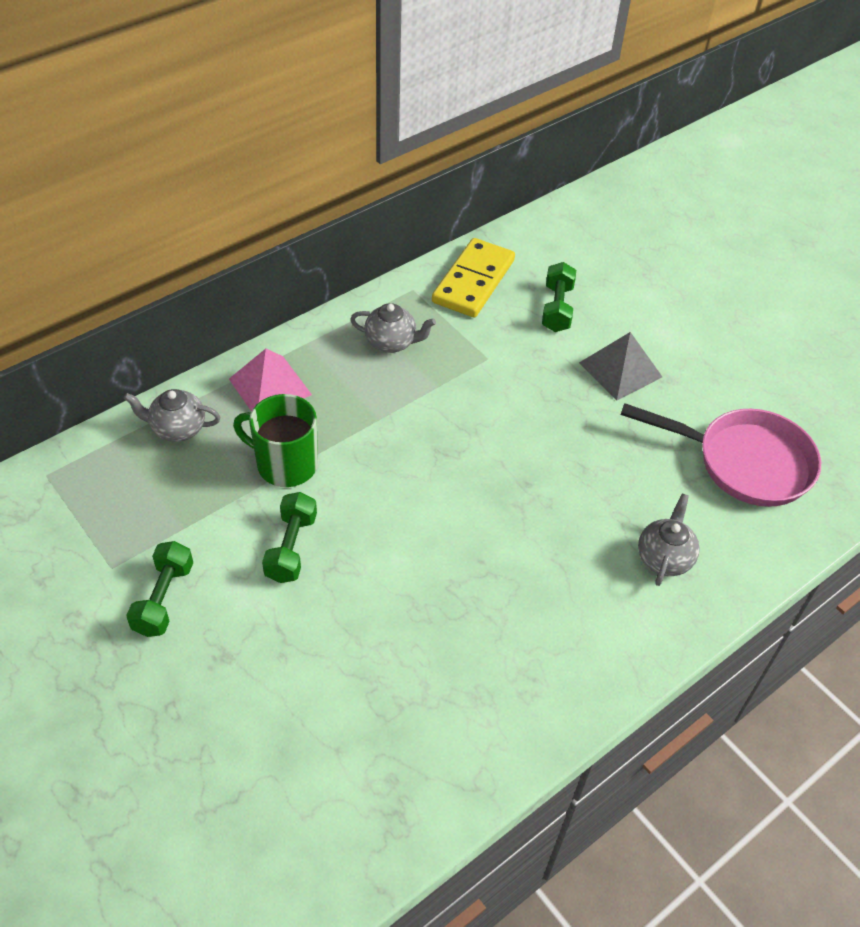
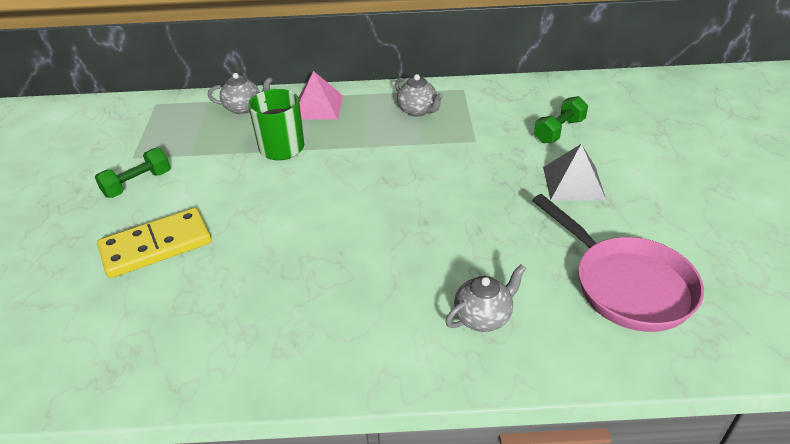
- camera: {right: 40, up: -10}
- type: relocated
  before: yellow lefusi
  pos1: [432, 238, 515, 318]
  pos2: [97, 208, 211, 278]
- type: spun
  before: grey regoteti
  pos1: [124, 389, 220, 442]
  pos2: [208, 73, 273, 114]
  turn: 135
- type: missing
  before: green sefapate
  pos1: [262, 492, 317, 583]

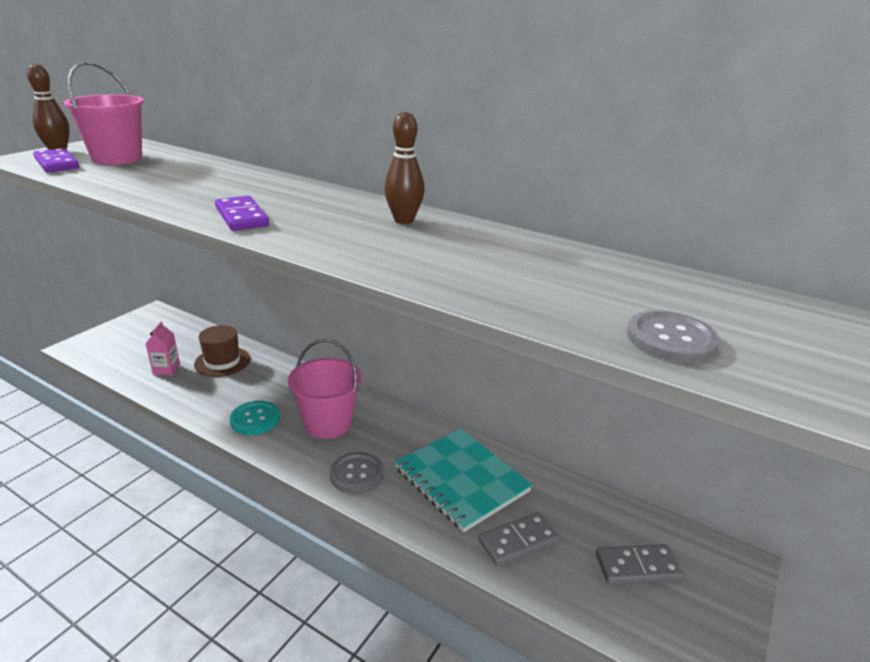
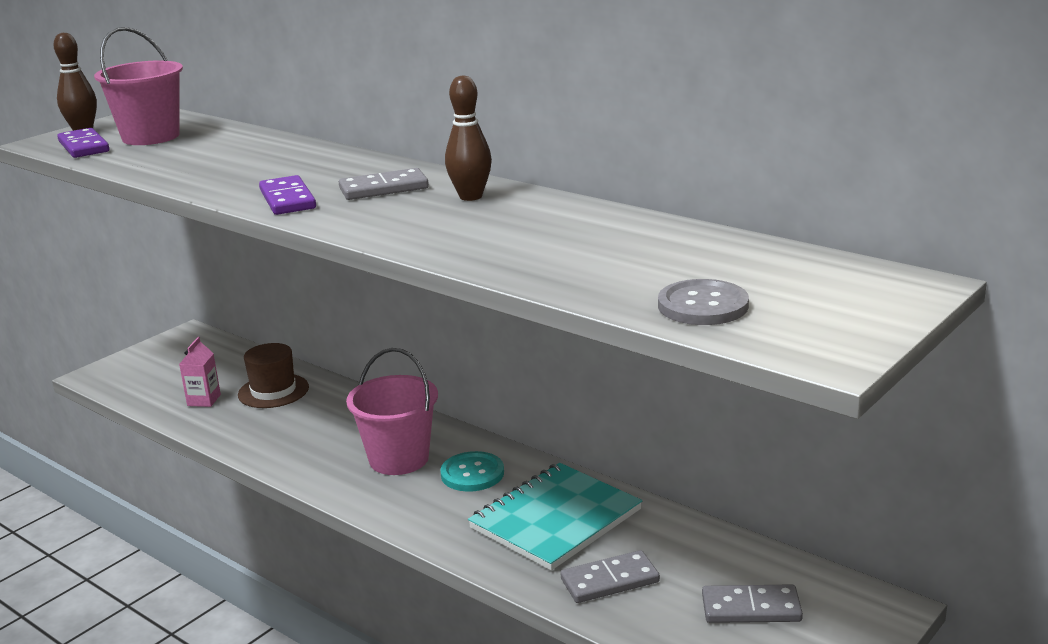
- camera: {right: 10, up: -5}
- type: appeared
  after: grey lefusi
  pos2: [339, 168, 429, 200]
- type: relocated
  before: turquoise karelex
  pos1: [230, 401, 280, 435]
  pos2: [440, 451, 504, 492]
- type: spun
  before: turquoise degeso
  pos1: [395, 429, 533, 532]
  pos2: [468, 463, 642, 571]
  turn: 75
- type: missing
  before: grey karelex
  pos1: [330, 452, 384, 494]

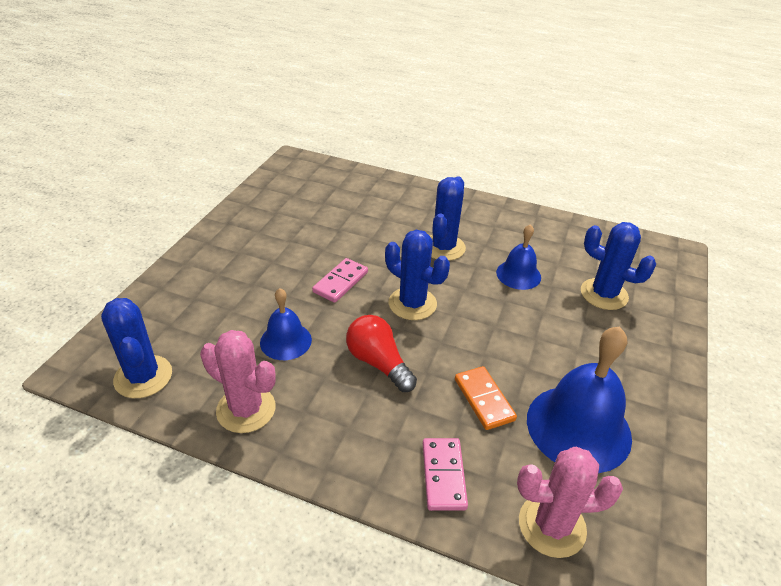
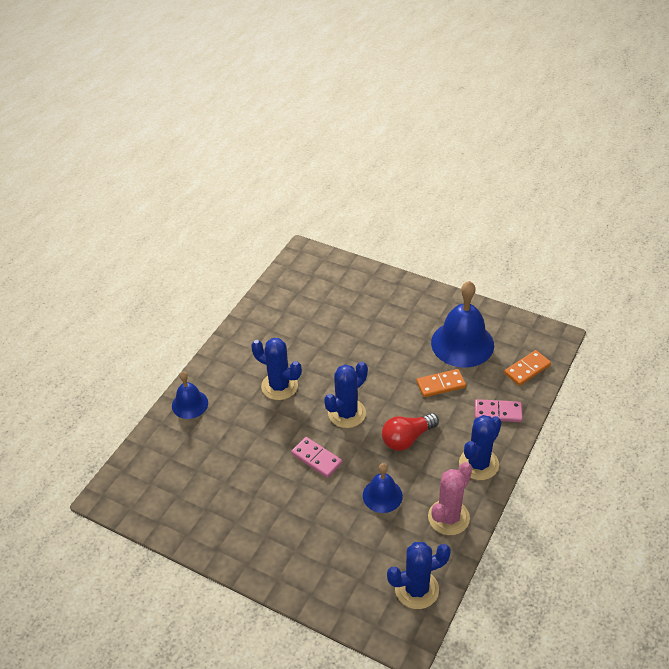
- camera: {right: -80, up: 5}
- type: relocated
  before: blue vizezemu
  pos1: [496, 224, 541, 290]
  pos2: [172, 371, 208, 419]
- type: relocated
  before: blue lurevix
  pos1: [581, 222, 656, 310]
  pos2: [459, 415, 502, 480]
- type: exchanged
  before: pink lurevix
  after: orange lefusi
  pos1: [517, 447, 623, 558]
  pos2: [504, 350, 551, 386]

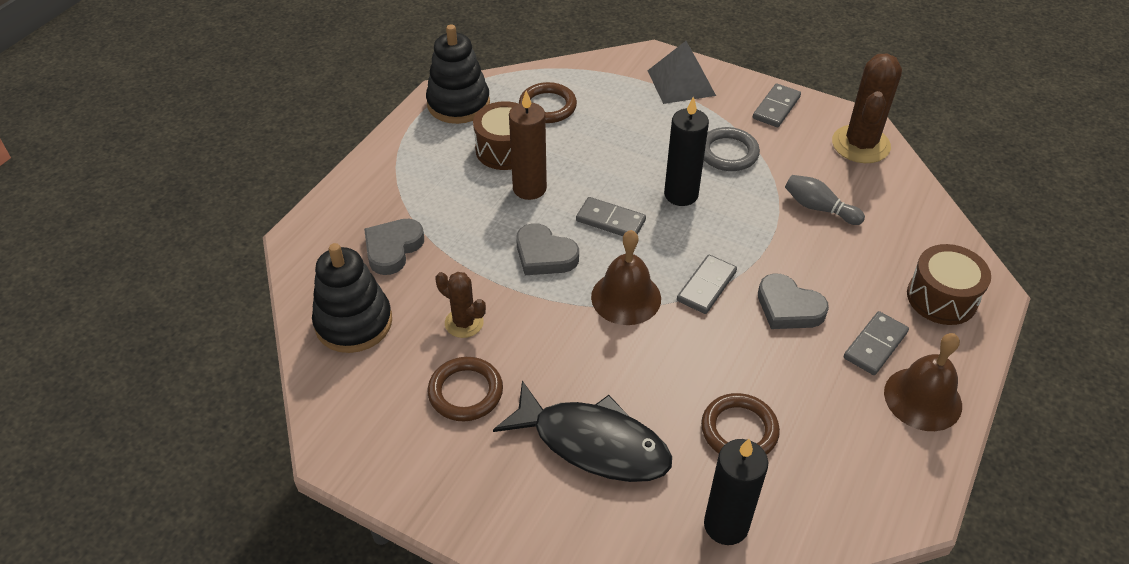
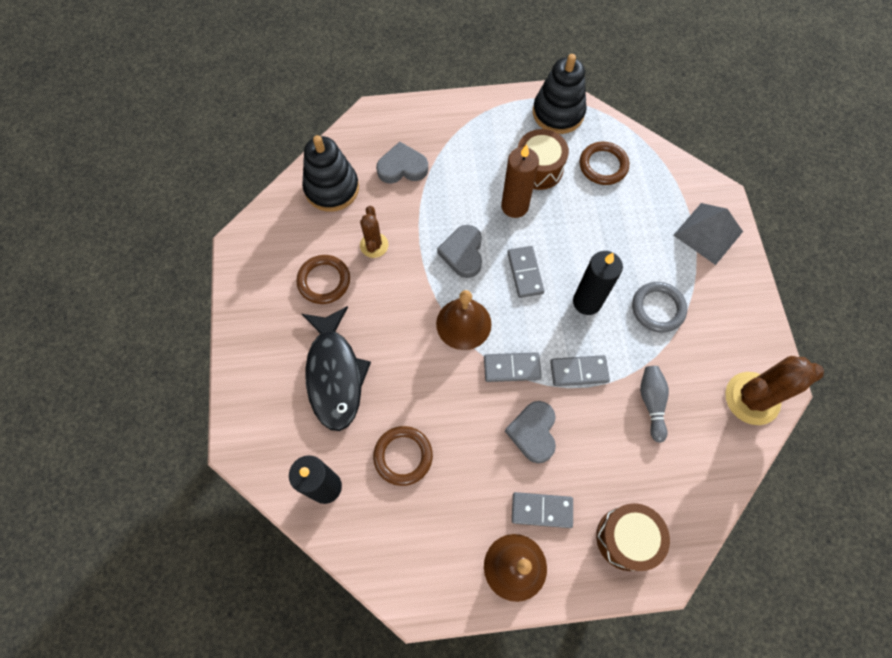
- camera: {right: 55, up: 20}
- type: relocated
  before: grey lefusi
  pos1: [753, 83, 801, 127]
  pos2: [550, 355, 610, 386]

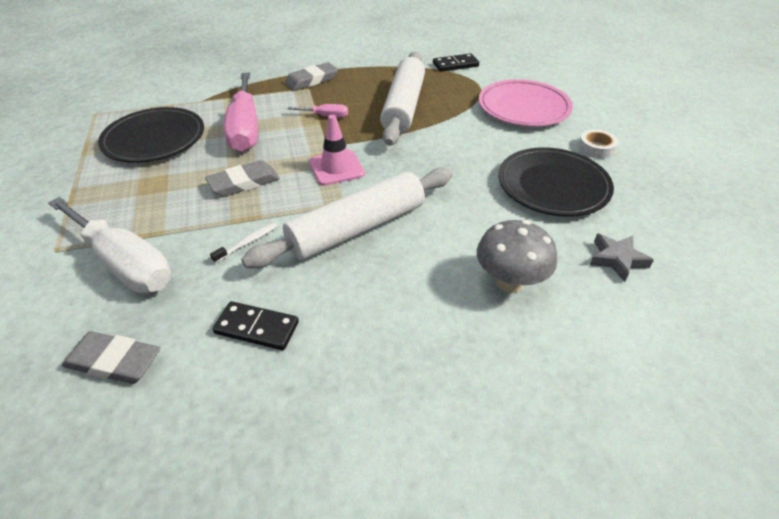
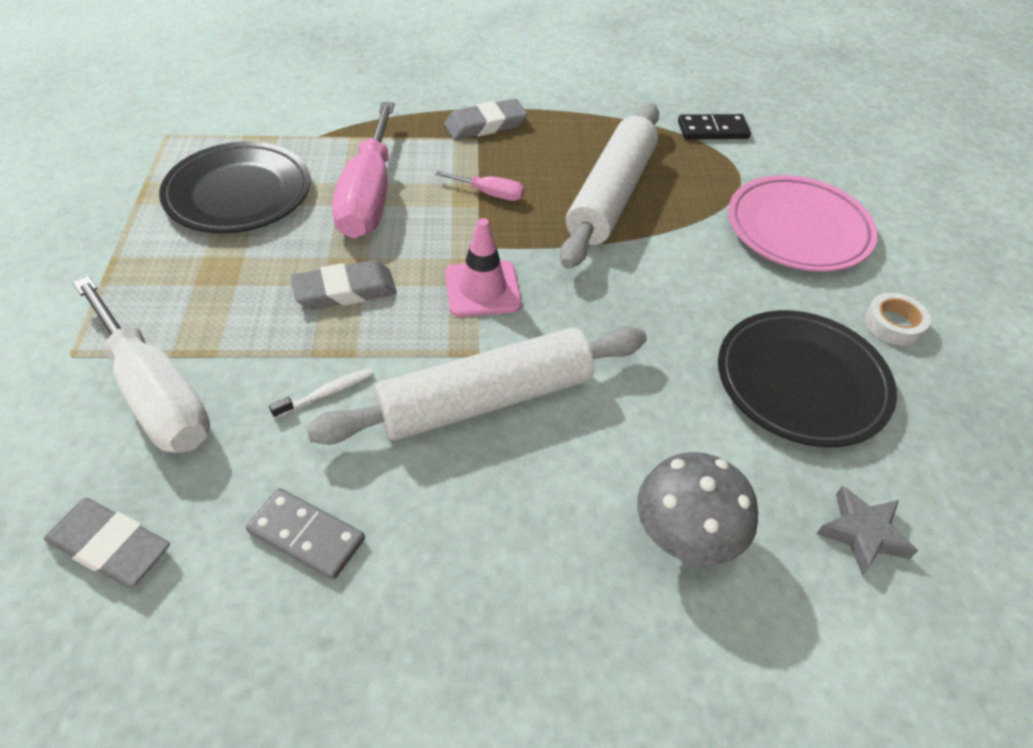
- camera: {right: 10, up: 5}
- type: colour
  before: black lefusi
  after: grey lefusi
  pos1: [213, 301, 299, 350]
  pos2: [246, 488, 365, 580]

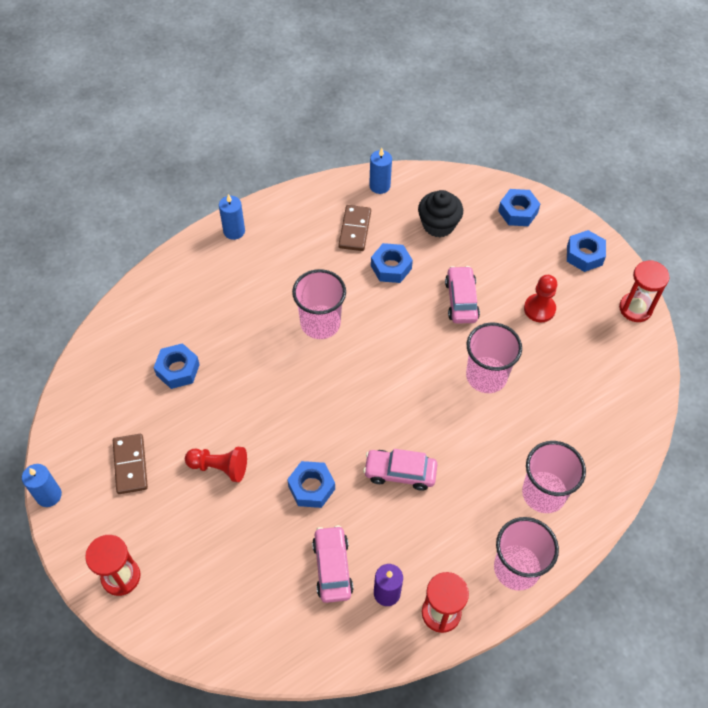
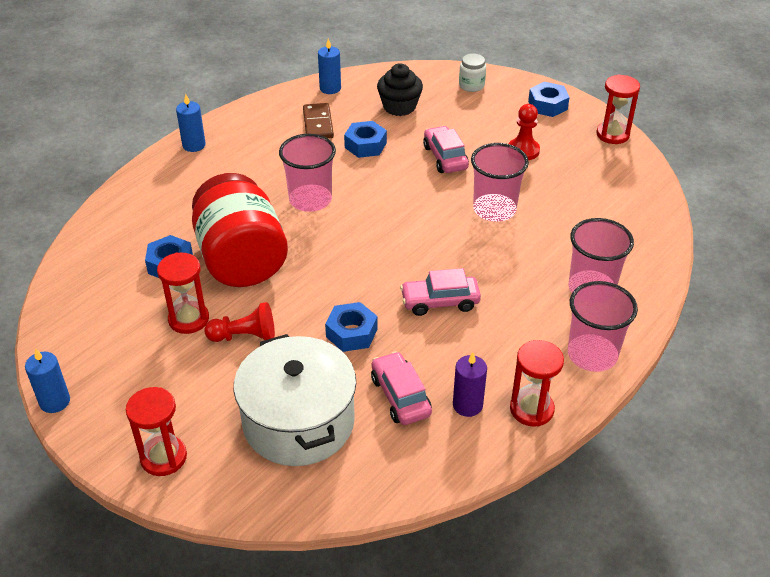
- camera: {right: -15, up: -15}
- type: appeared
  after: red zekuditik
  pos2: [157, 252, 209, 334]
- type: appeared
  after: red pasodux
  pos2: [192, 173, 288, 287]
- type: appeared
  after: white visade
  pos2: [234, 334, 356, 466]
- type: exchanged
  before: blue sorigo
  after: white pasodux
  pos1: [498, 189, 540, 226]
  pos2: [459, 54, 486, 92]
- type: missing
  before: brown lefusi
  pos1: [113, 434, 148, 494]

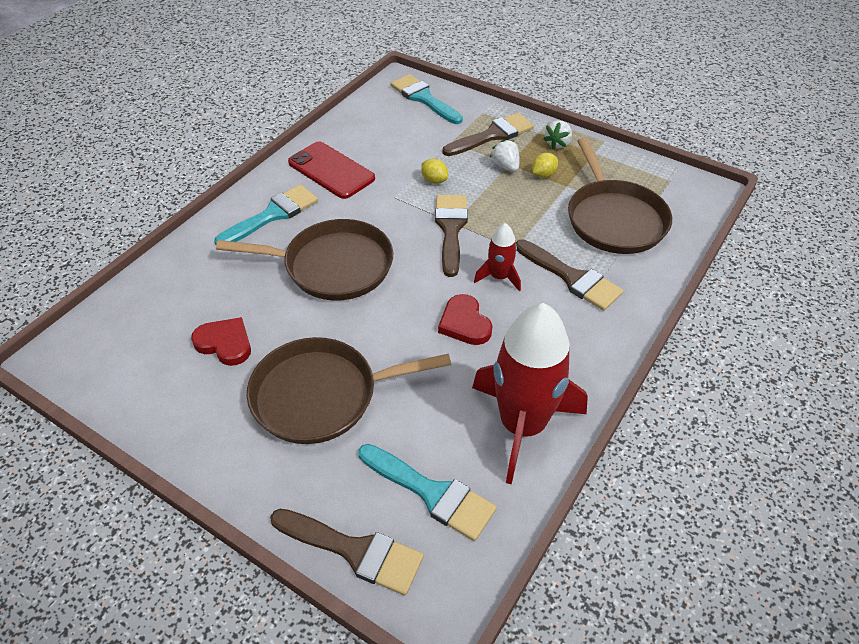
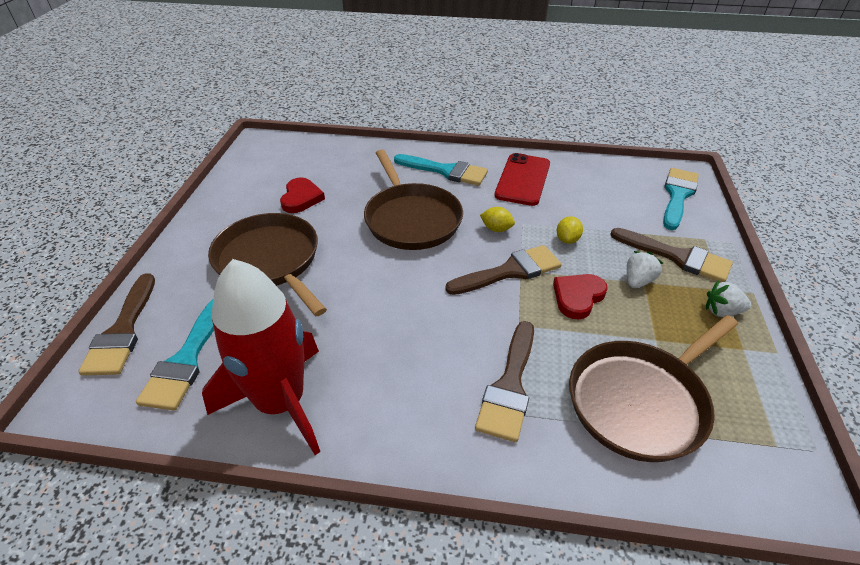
- camera: {right: 65, up: -5}
- type: relocated
  before: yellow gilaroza
  pos1: [532, 153, 558, 178]
  pos2: [480, 207, 515, 232]
- type: relocated
  before: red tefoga
  pos1: [438, 294, 493, 345]
  pos2: [553, 274, 608, 320]
- type: missing
  before: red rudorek
  pos1: [474, 223, 521, 292]

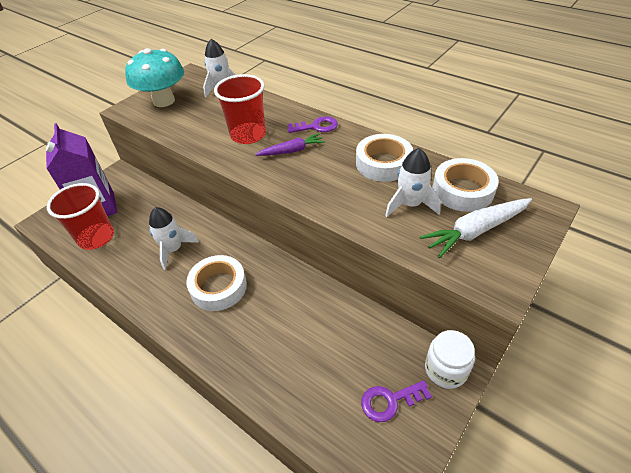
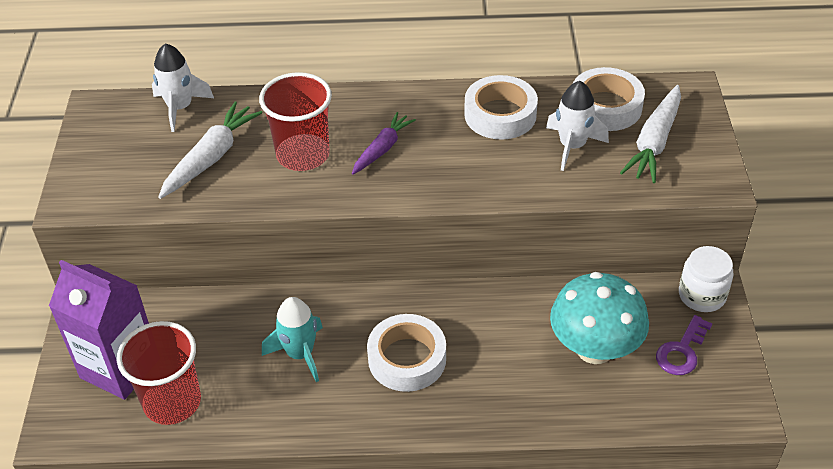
- camera: {right: -40, up: 0}
- type: appeared
  after: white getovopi
  pos2: [158, 102, 262, 199]
- type: colour
  before: white rudorek
  after: turquoise rudorek
  pos1: [149, 207, 199, 270]
  pos2: [262, 297, 323, 382]
- type: relocated
  before: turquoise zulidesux
  pos1: [125, 48, 184, 107]
  pos2: [550, 272, 649, 364]
- type: missing
  before: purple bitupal
  pos1: [288, 116, 338, 133]

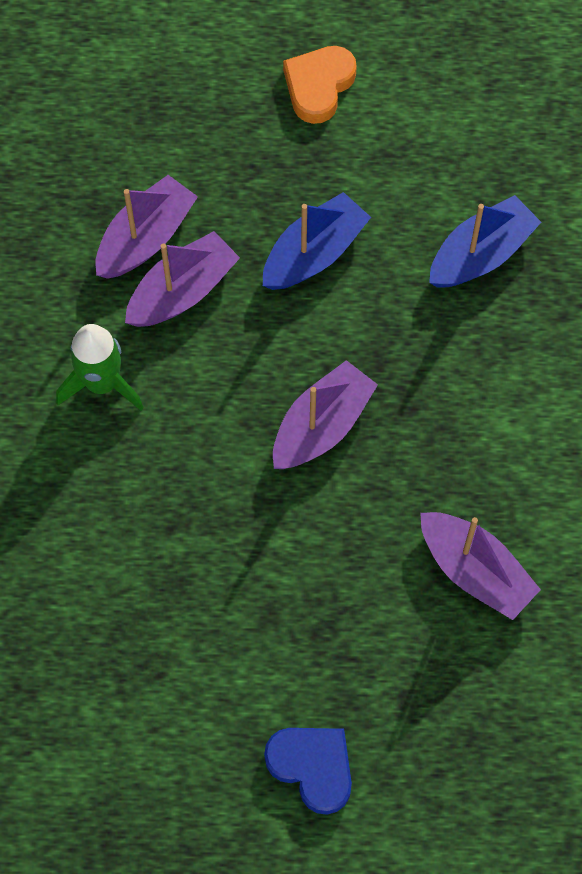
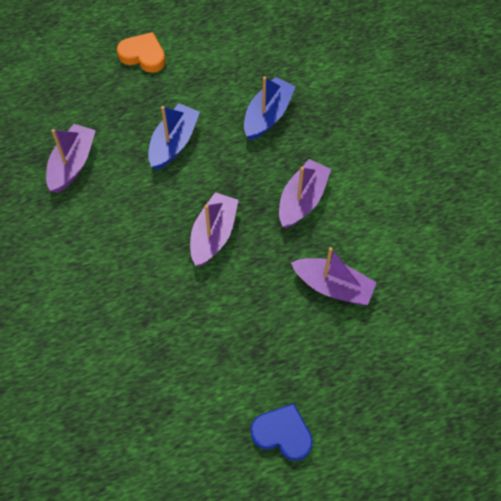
- camera: {right: -20, up: -5}
- type: spun
  before: orange tefoga
  pos1: [283, 46, 357, 124]
  pos2: [117, 32, 166, 73]
  turn: 105
- type: relocated
  before: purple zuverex
  pos1: [125, 231, 240, 327]
  pos2: [279, 159, 331, 228]
- type: missing
  before: green rudorek
  pos1: [56, 324, 144, 411]

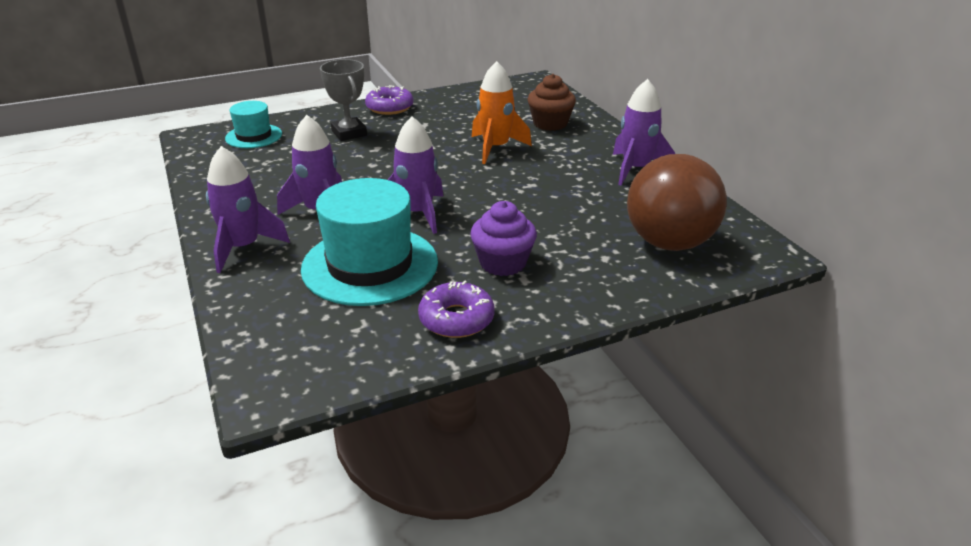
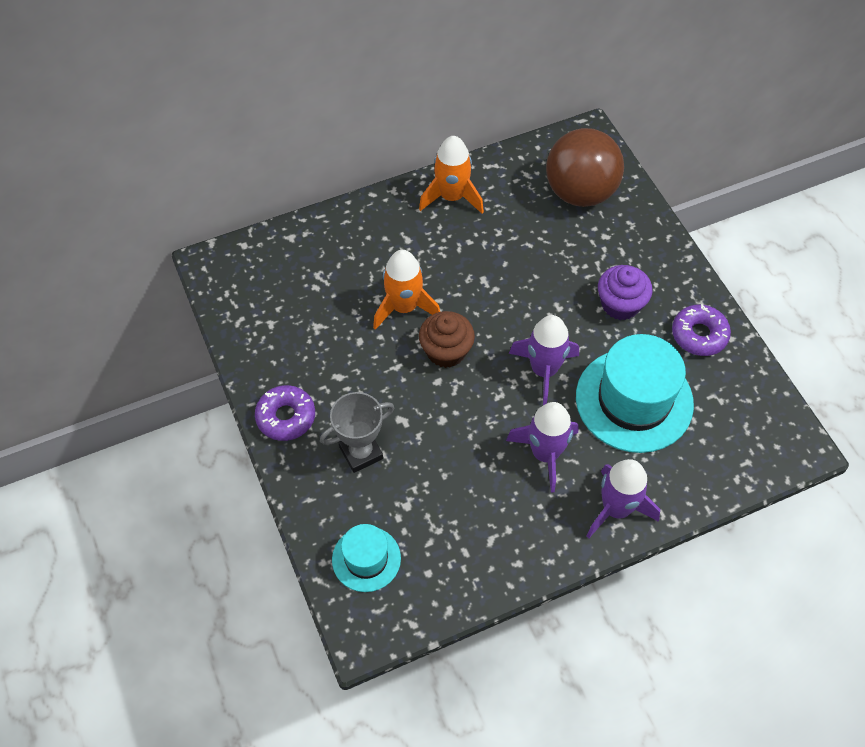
- camera: {right: -90, up: 25}
- type: colour
  before: purple rudorek
  after: orange rudorek
  pos1: [613, 79, 675, 185]
  pos2: [419, 136, 484, 213]
- type: relocated
  before: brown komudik
  pos1: [528, 74, 576, 131]
  pos2: [419, 311, 475, 368]

